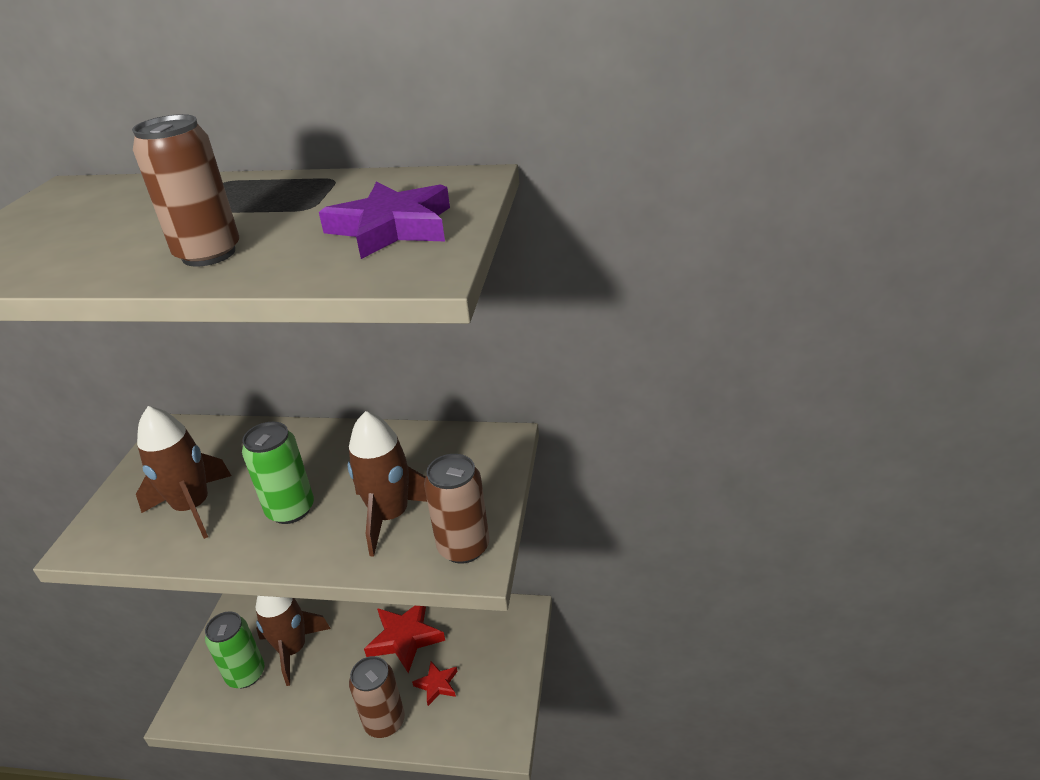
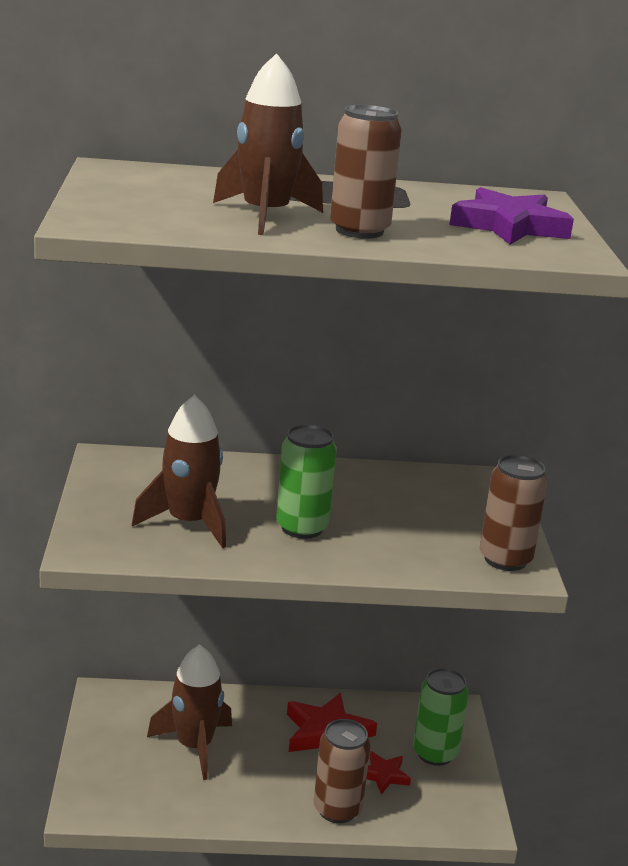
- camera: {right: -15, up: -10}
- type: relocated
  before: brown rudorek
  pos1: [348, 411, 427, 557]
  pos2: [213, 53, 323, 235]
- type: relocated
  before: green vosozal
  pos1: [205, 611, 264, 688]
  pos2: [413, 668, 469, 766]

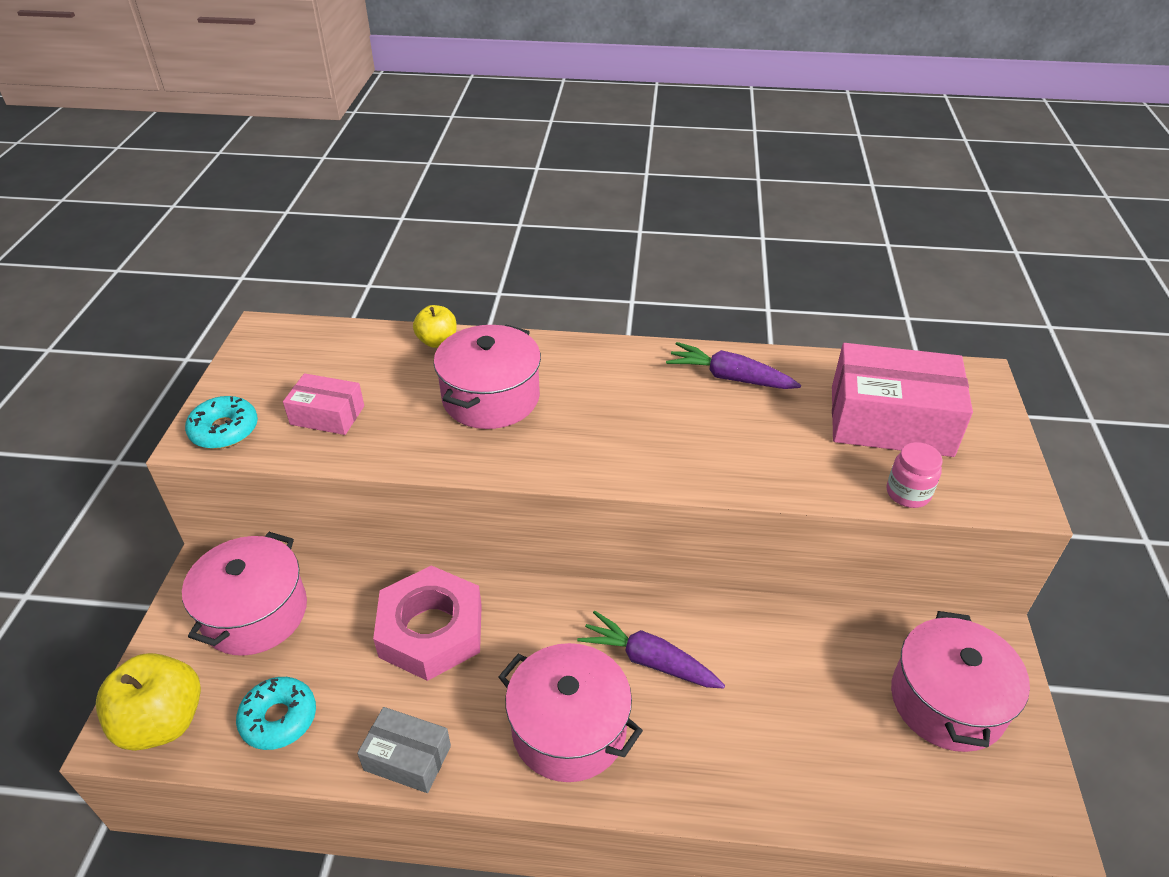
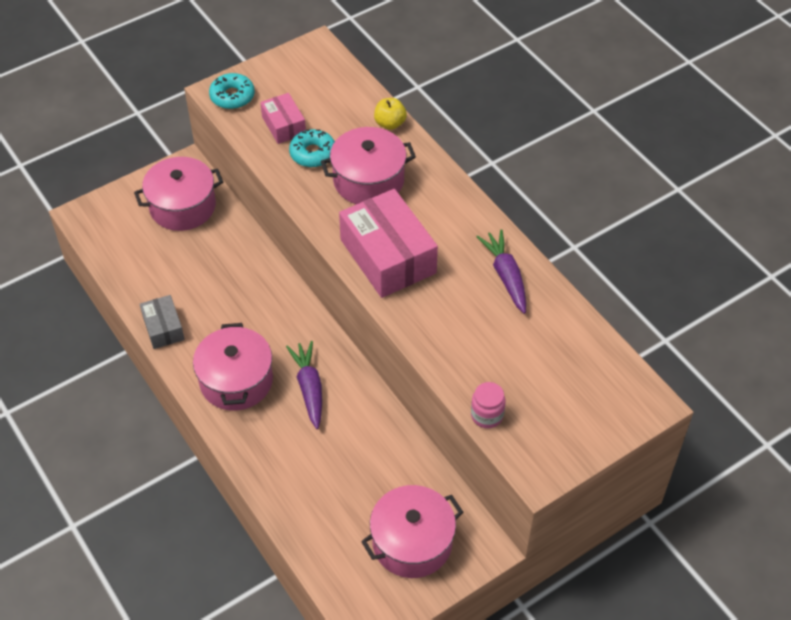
- camera: {right: 50, up: 10}
- type: relocated
  before: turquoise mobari
  pos1: [236, 677, 316, 750]
  pos2: [289, 129, 335, 167]
- type: relocated
  before: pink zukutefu
  pos1: [832, 343, 973, 457]
  pos2: [339, 189, 438, 298]
- type: missing
  before: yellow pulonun
  pos1: [96, 653, 201, 751]
- type: missing
  before: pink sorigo
  pos1: [373, 565, 482, 681]

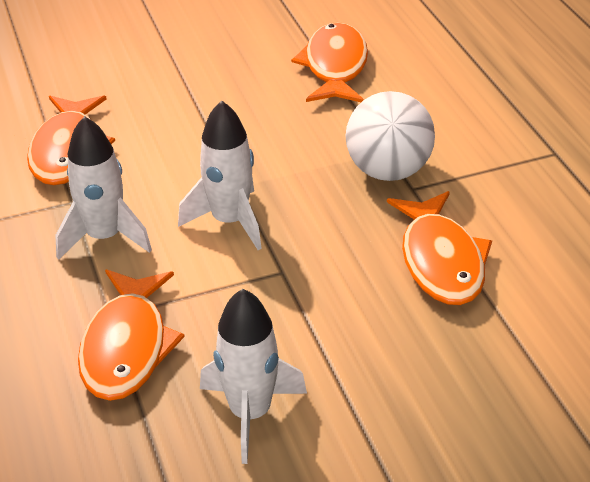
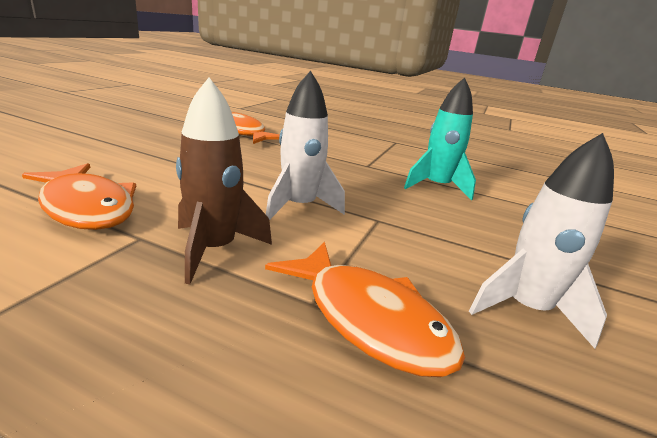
- camera: {right: -50, up: -15}
- type: colour
  before: white rudorek
  after: brown rudorek
  pos1: [55, 116, 152, 260]
  pos2: [176, 78, 272, 284]
- type: exchanged
  before: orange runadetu
  after: turquoise rudorek
  pos1: [387, 191, 492, 305]
  pos2: [404, 78, 476, 200]
- type: missing
  before: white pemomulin
  pos1: [345, 91, 435, 181]

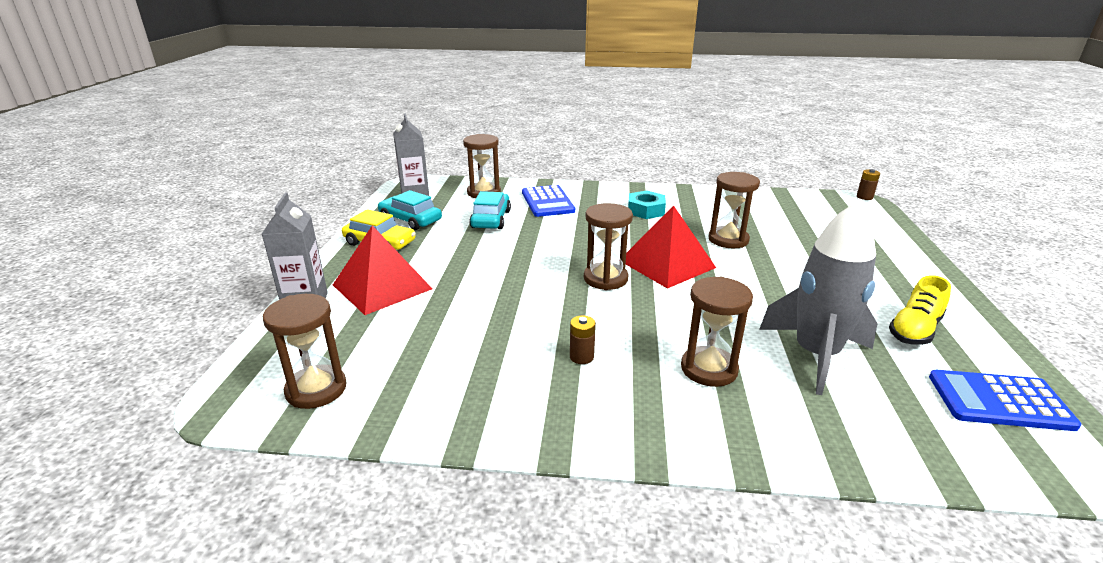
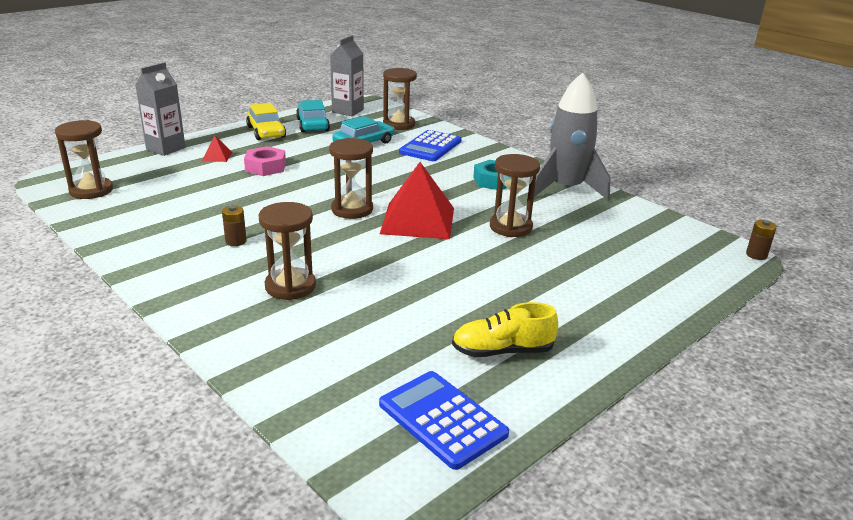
- camera: {right: 40, up: 0}
- type: size
  before: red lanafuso
  pos1: [333, 225, 432, 315]
  pos2: [202, 135, 232, 162]
  scale: 0.42
- type: appeared
  after: pink sorigo
  pos2: [244, 146, 286, 176]
- type: relocated
  before: grey rudorek
  pos1: [759, 201, 878, 395]
  pos2: [534, 72, 611, 201]

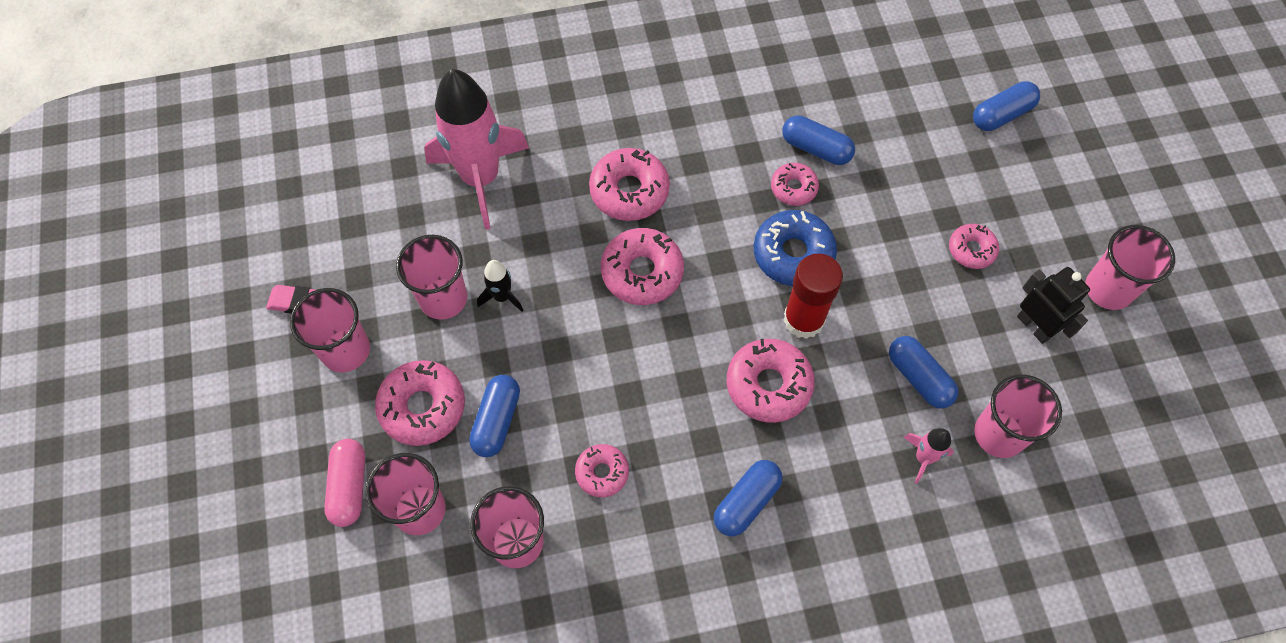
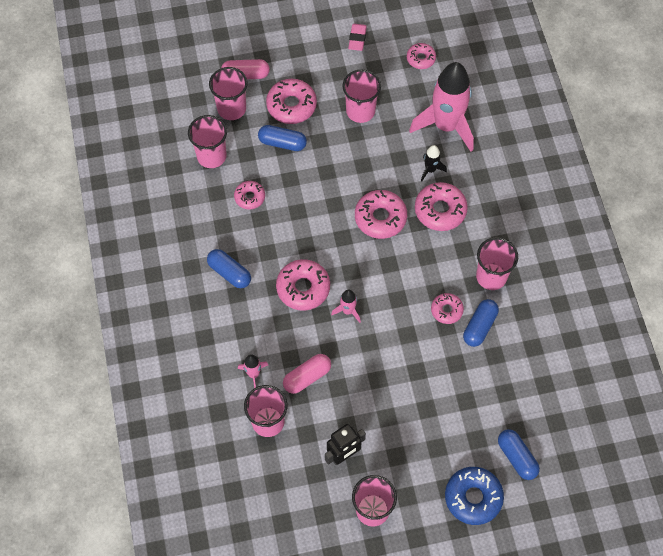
- camera: {right: 90, up: 0}
- type: colour
  before: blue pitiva
  after: pink pitiva
  pos1: [889, 336, 958, 409]
  pos2: [283, 354, 331, 394]
- type: exchanged
  before: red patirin
  after: pink rudorek
  pos1: [783, 254, 843, 339]
  pos2: [331, 290, 361, 323]
- type: relocated
  before: pink mobari
  pos1: [949, 224, 999, 269]
  pos2: [407, 43, 436, 69]
- type: relocated
  before: black rudorek
  pos1: [477, 260, 524, 312]
  pos2: [421, 145, 447, 182]
- type: relocated
  before: blue mobari
  pos1: [754, 210, 837, 286]
  pos2: [445, 467, 504, 525]
- type: relocated
  before: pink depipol
  pos1: [290, 288, 370, 372]
  pos2: [476, 237, 518, 290]

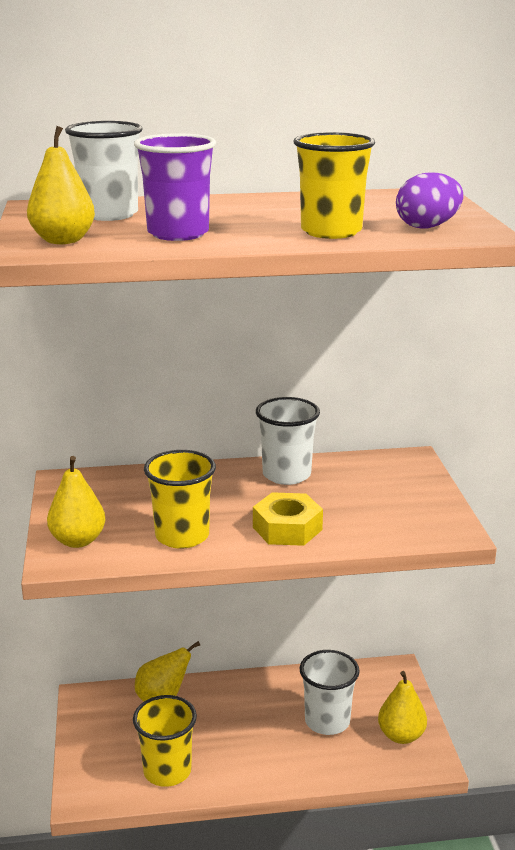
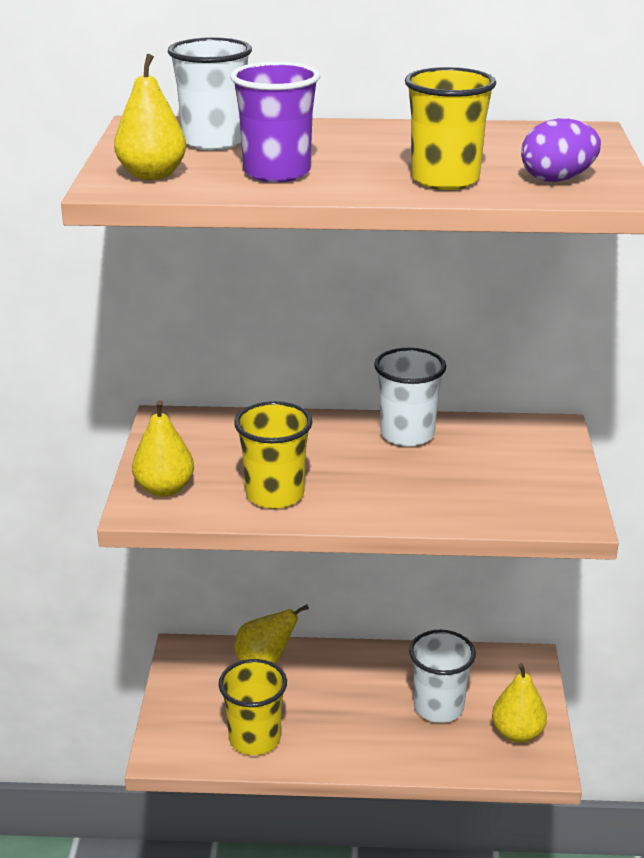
- camera: {right: 10, up: 5}
- type: missing
  before: yellow sorigo
  pos1: [253, 492, 323, 546]

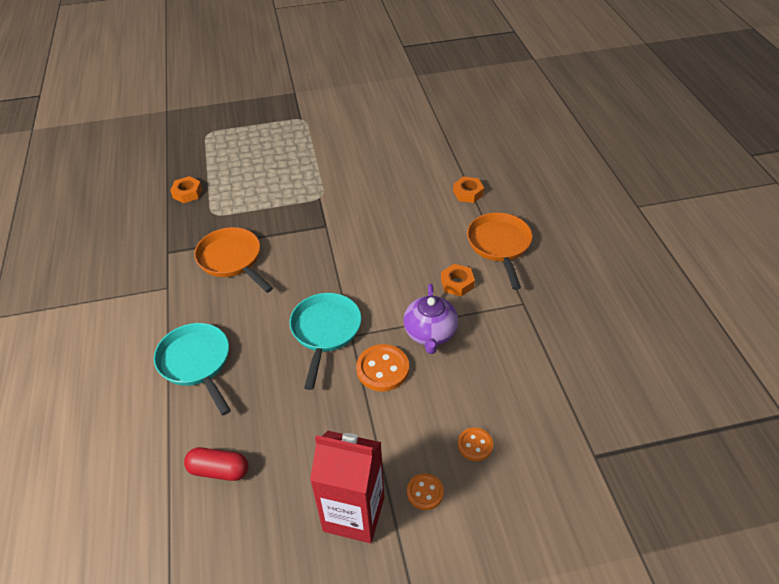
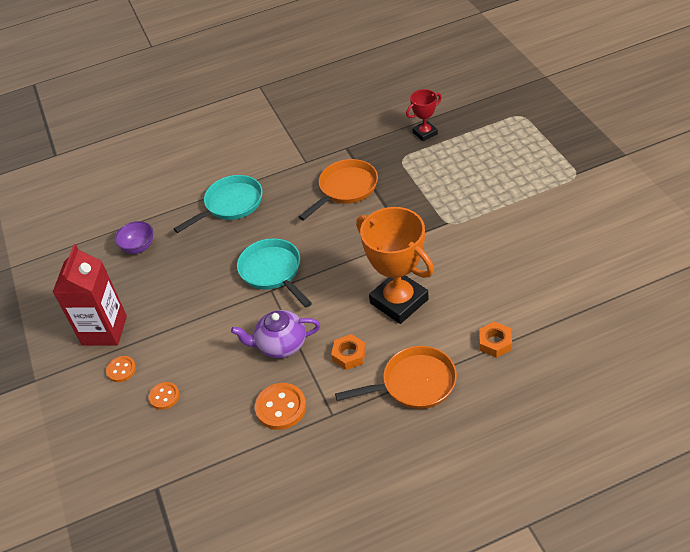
- camera: {right: 85, up: 0}
- type: exchanged
  before: red pitiva
  after: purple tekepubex
  pos1: [184, 447, 249, 481]
  pos2: [115, 221, 153, 254]
- type: spun
  before: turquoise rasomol
  pos1: [289, 293, 361, 390]
  pos2: [237, 238, 312, 307]
  turn: -120
- type: relocated
  before: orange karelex
  pos1: [356, 344, 409, 392]
  pos2: [255, 383, 306, 430]
- type: appeared
  after: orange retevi
  pos2: [356, 207, 434, 324]
- type: exchanged
  before: orange sorigo
  after: red retevi
  pos1: [170, 176, 202, 203]
  pos2: [406, 89, 442, 141]

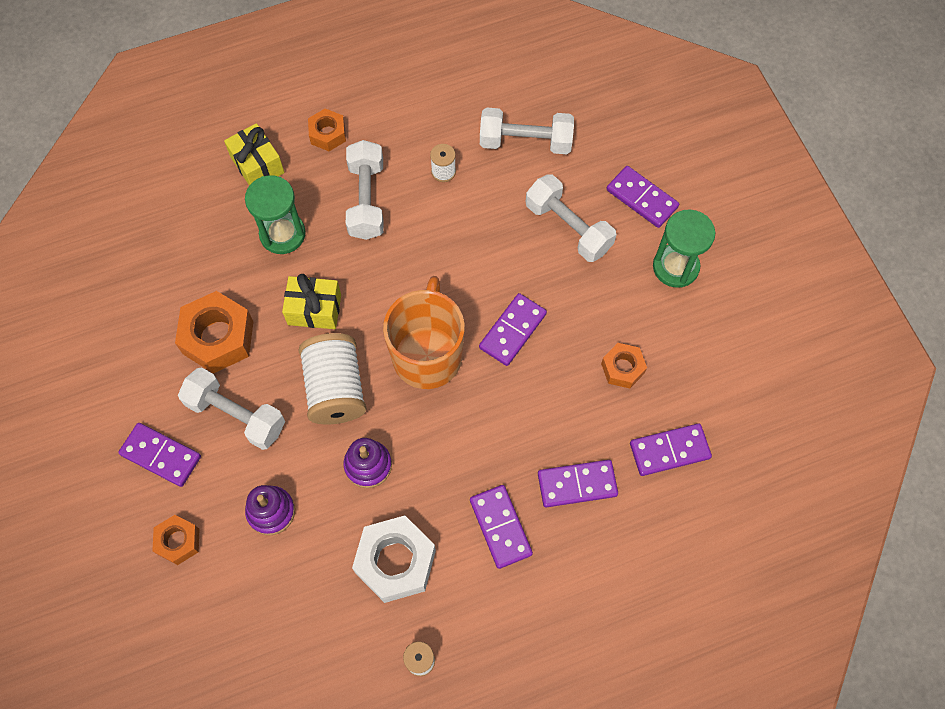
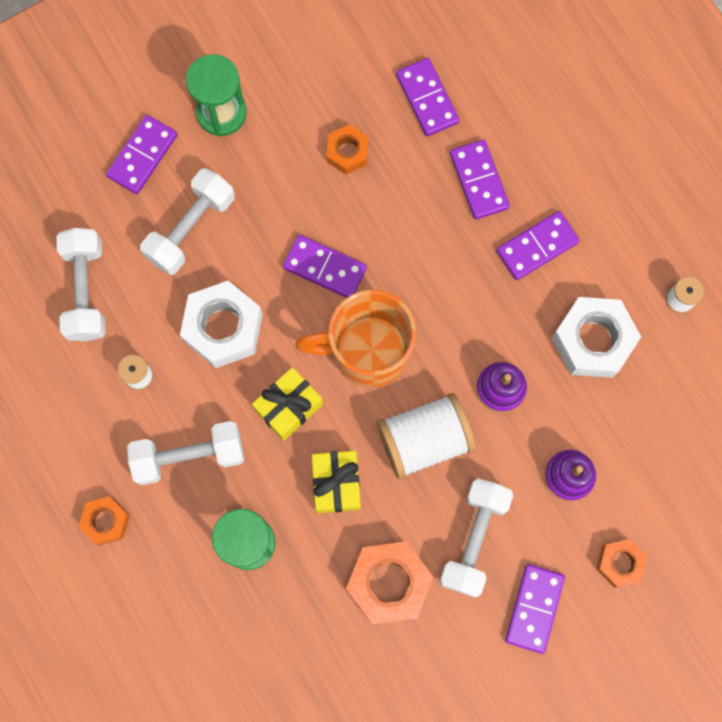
- camera: {right: -100, up: 10}
- type: appeared
  after: white sorigo
  pos2: [180, 281, 263, 368]
- type: relocated
  before: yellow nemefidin
  pos1: [224, 123, 285, 186]
  pos2: [252, 367, 323, 441]

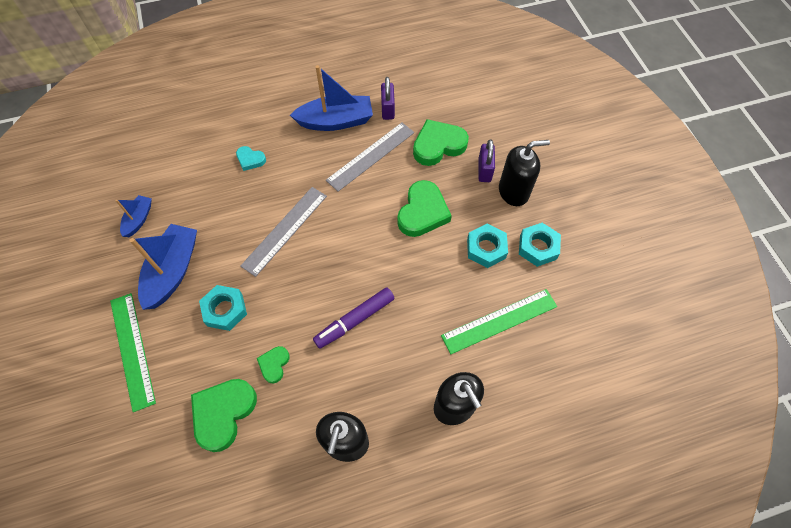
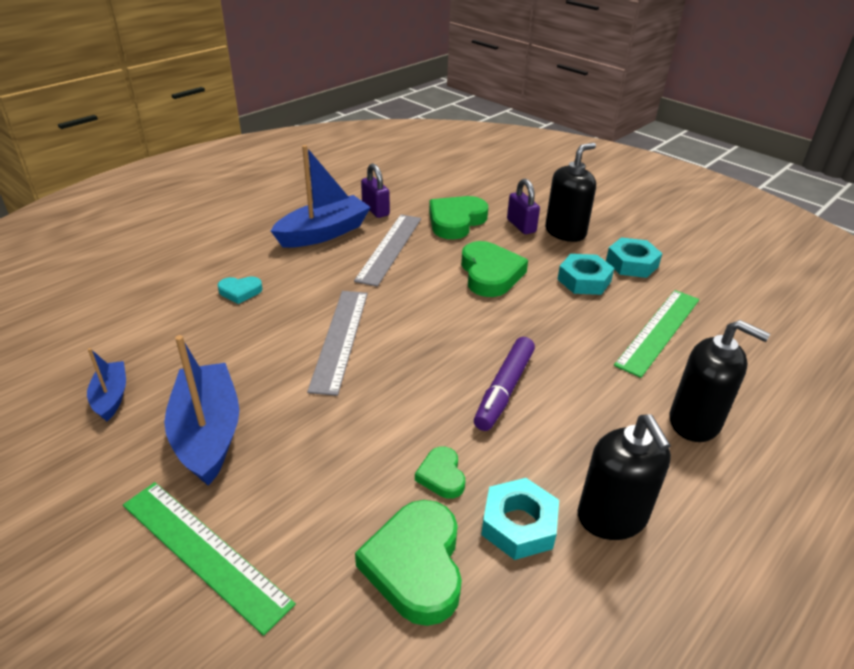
- camera: {right: -30, up: -25}
- type: relocated
  before: turquoise sorigo
  pos1: [199, 285, 247, 331]
  pos2: [481, 478, 559, 560]

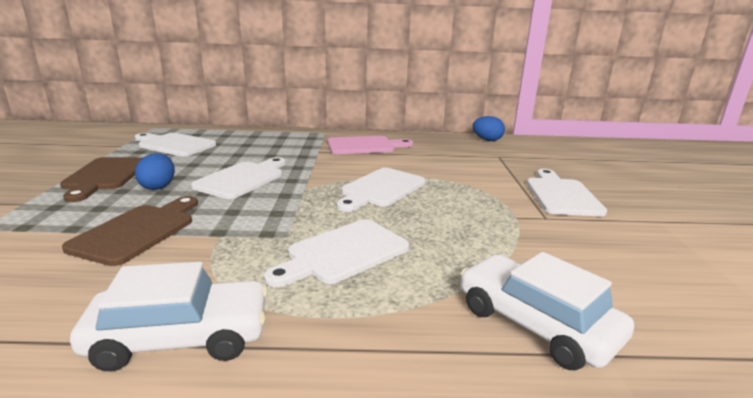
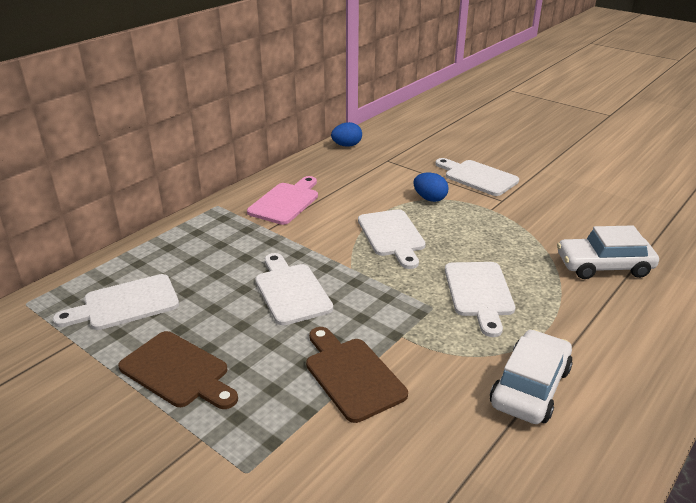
- camera: {right: -50, up: 10}
- type: relocated
  before: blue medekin
  pos1: [135, 153, 175, 190]
  pos2: [414, 173, 449, 202]

